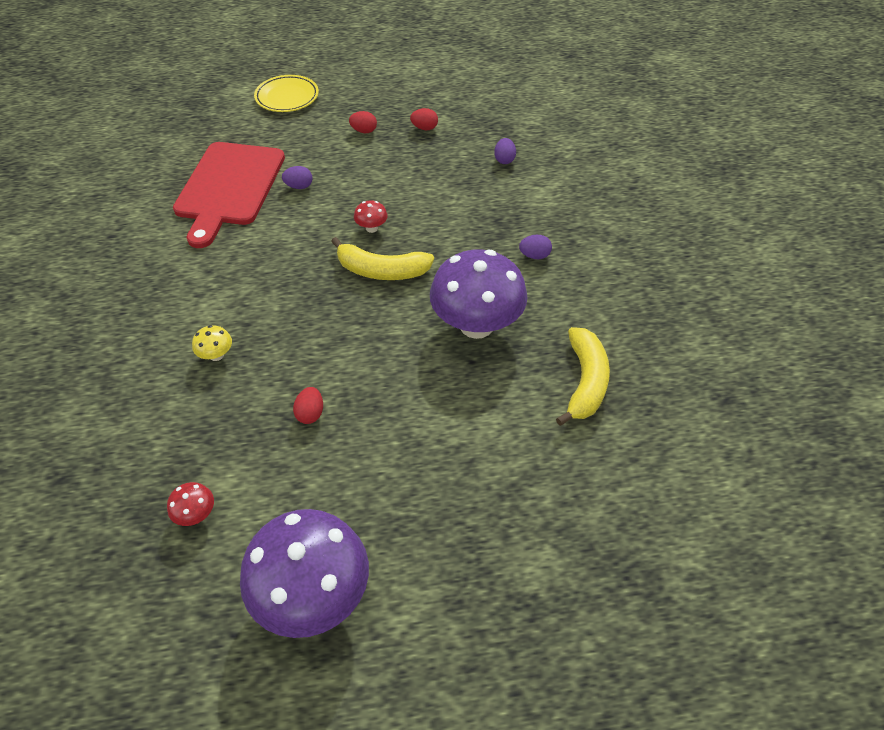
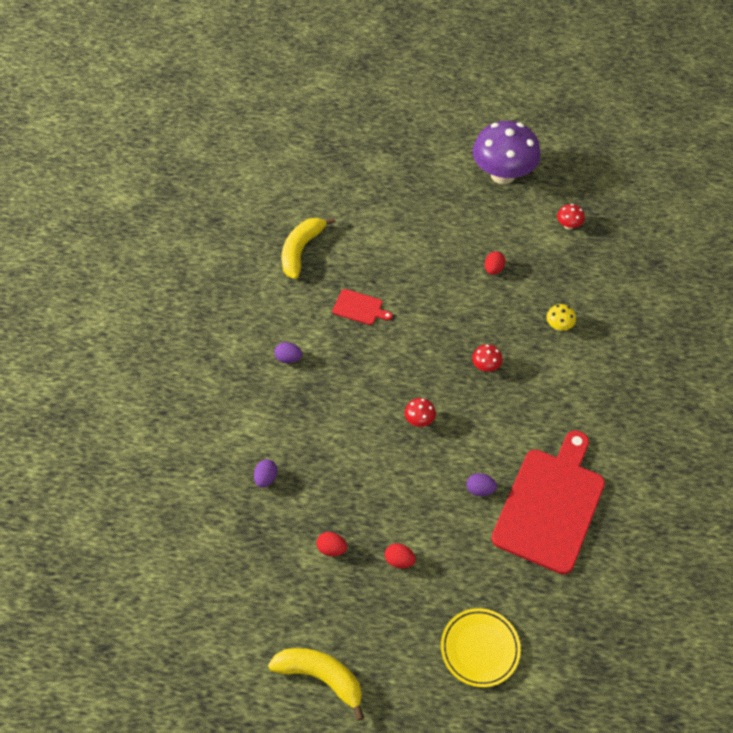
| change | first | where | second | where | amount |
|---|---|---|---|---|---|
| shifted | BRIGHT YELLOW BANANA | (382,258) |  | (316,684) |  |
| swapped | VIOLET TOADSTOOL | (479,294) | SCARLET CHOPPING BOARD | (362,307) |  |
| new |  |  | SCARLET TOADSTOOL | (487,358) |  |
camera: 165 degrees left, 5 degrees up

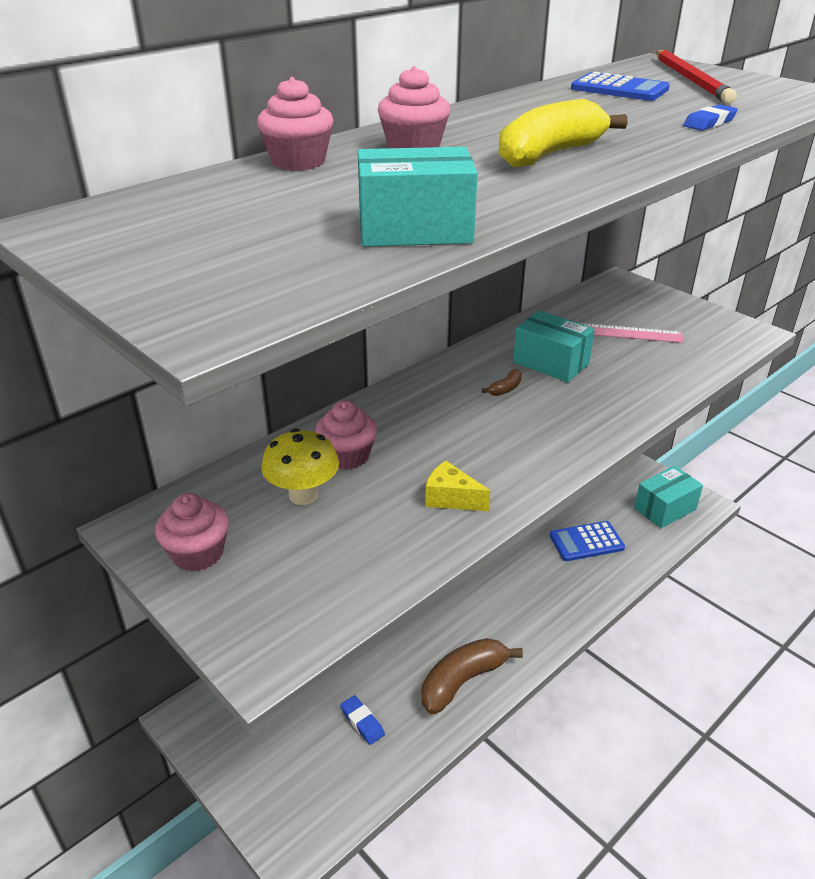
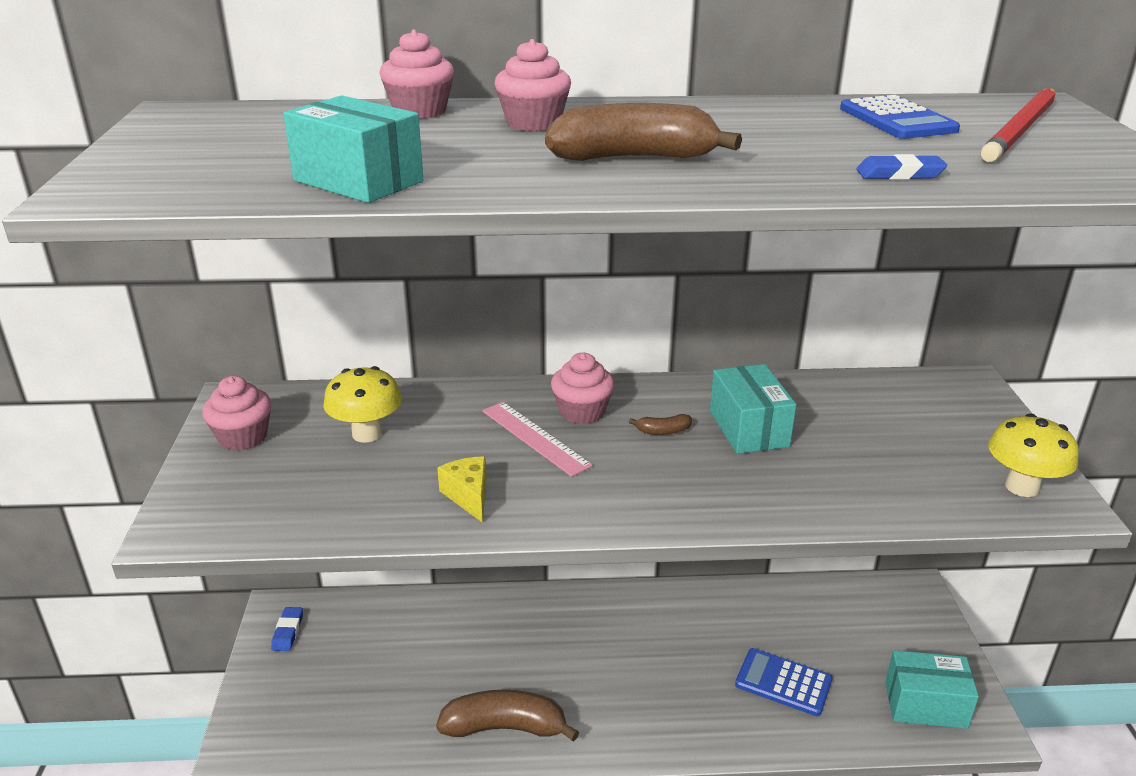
| change | first | where | second | where | amount |
|---|---|---|---|---|---|
| repainted | BRIGHT YELLOW BANANA | (563,133) | DARK BROWN BANANA | (643,132) |  |
| shifted | ROSE-PINK MEASURING STICK | (631,333) |  | (537,439) |  |
| shifted | ROSE-PINK FAIRY CAKE | (346,435) |  | (582,388) |  |
| shifted | ROYAL BLUE ERASER | (362,720) |  | (287,629) |  |
| new |  |  | BRIGHT YELLOW TOADSTOOL | (1033,455) |  |
camera: 40 degrees right, 5 degrees down

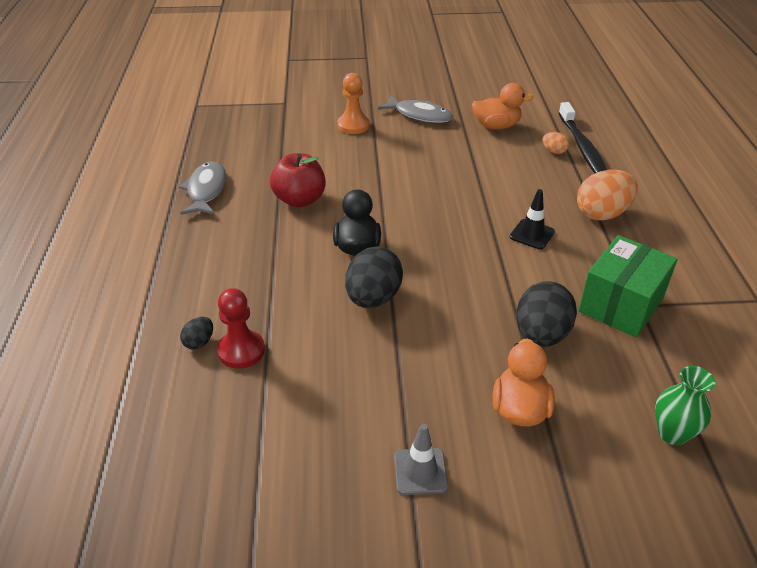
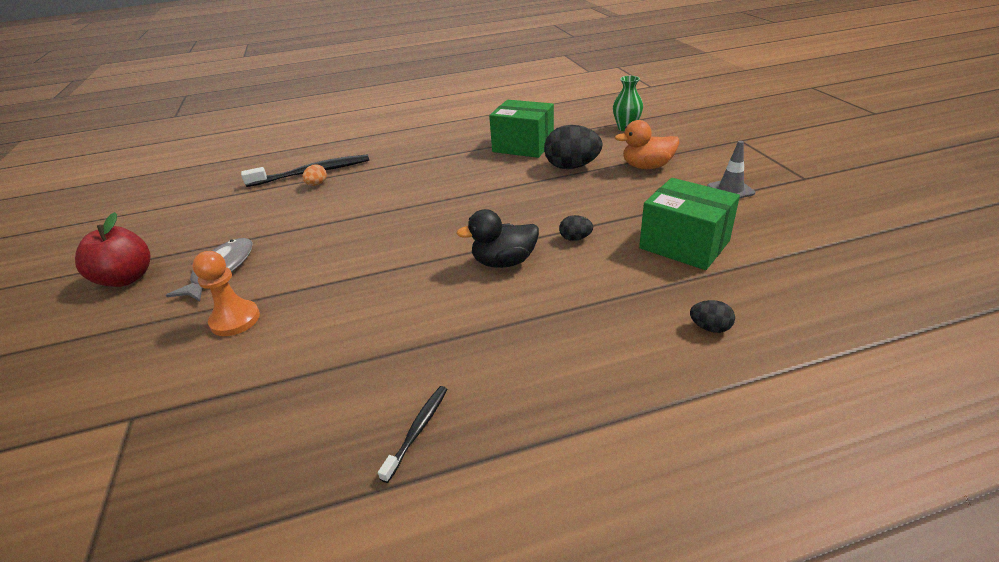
| change | first | where | second | where | amount |
|---|---|---|---|---|---|
| gone | ORANGE DUCK | (502,106) |  |  |  |
| shifted | SCARLET TOY APPLE | (298,180) |  | (112,249) |  |
| swapped | GREY FISH FIGURE | (202,188) | JET-BLACK TOOTH BRUSH | (412,434) |  |
| gone | ORANGE TOY EGG | (607,195) |  |  |  |
| gone | JET-BLACK ROAD CONE | (532,219) |  |  |  |
| scaled | JET-BLACK TOY EGG | (374,277) |  | (576,228) | x0.48 |
| gone | SCARLET PAWN | (241,328) |  |  |  |
| new |  |  | EMERALD PARCEL | (689,224) |  |
camera: 100 degrees left, 5 degrees down

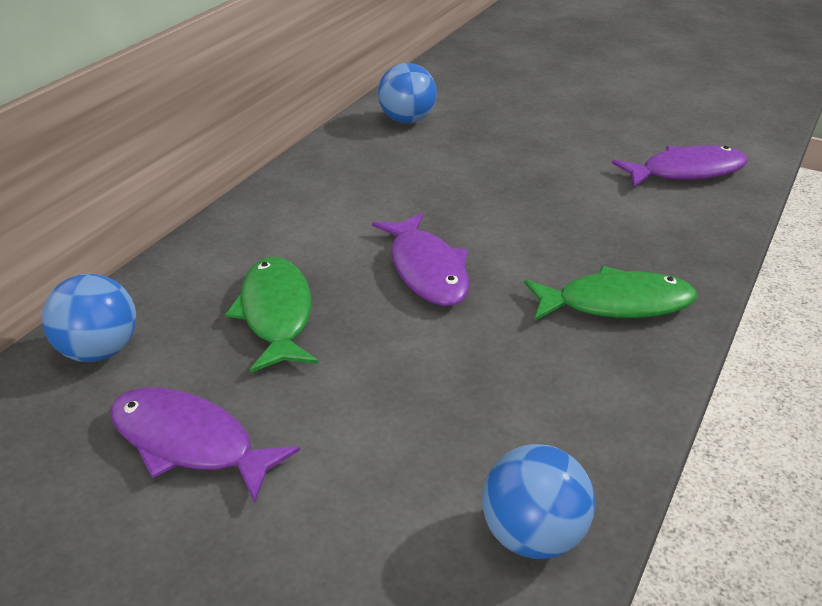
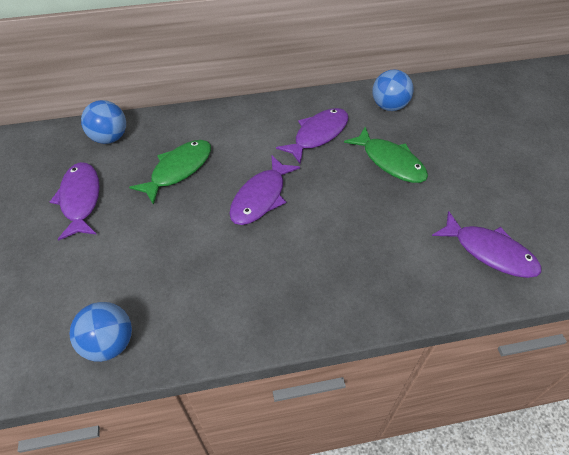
| change | first | where | second | where | amount |
|---|---|---|---|---|---|
| shifted | EMERALD FISH FIGURE | (610,293) |  | (386,155) |  |
| new |  |  | VIOLET FISH FIGURE | (312,136) |  |
camera: 50 degrees right, 15 degrees up

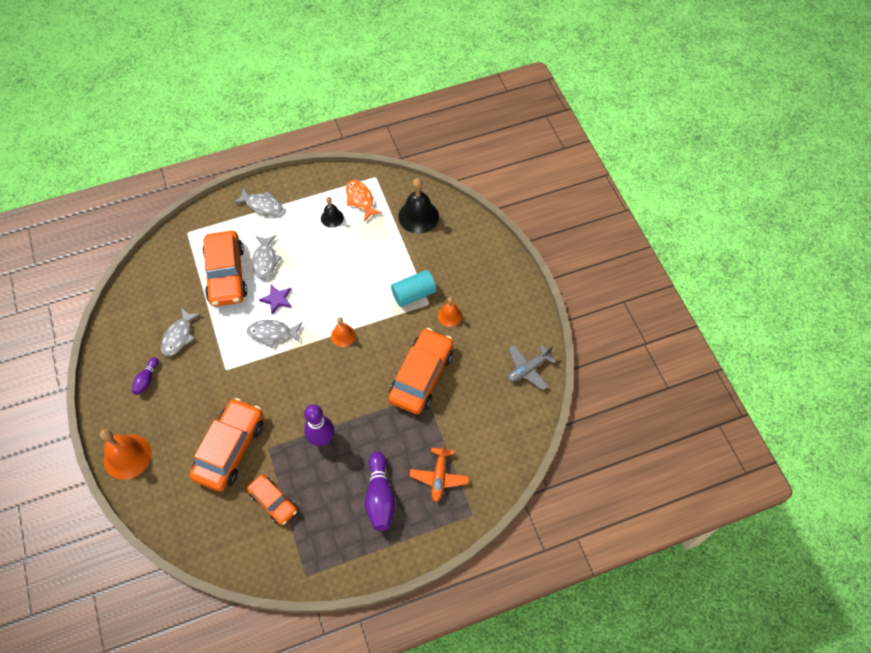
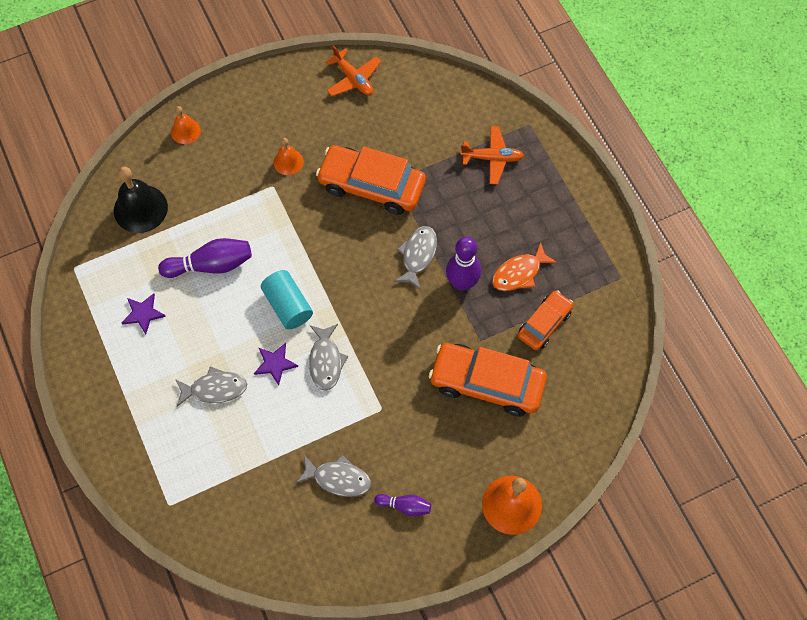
| change | first | where | second | where | amount |
|---|---|---|---|---|---|
| shifted | ORANGE FISH FIGURE | (364,200) |  | (524,266) |  |
| shifted | GREY FISH FIGURE | (258,202) |  | (415,258) |  |
| swapped | JET-BLACK SCHOOL BELL | (332,212) | VIOLET STAR | (143,313) |  |
| gone | ORANGE AUTOMOBILE | (225,269) |  |  |  |
| shifted | TEAL CYLINDER | (414,288) |  | (287,299) |  |
| shifted | ORANGE SCHOOL BELL | (343,332) |  | (186,125) |  |
| repainted | GREY PLANE | (532,367) | ORANGE PLANE | (353,70) |  |
| shifted | VIOLET SKITTLE | (380,491) |  | (205,258) |  |
camera: 95 degrees left, 5 degrees up

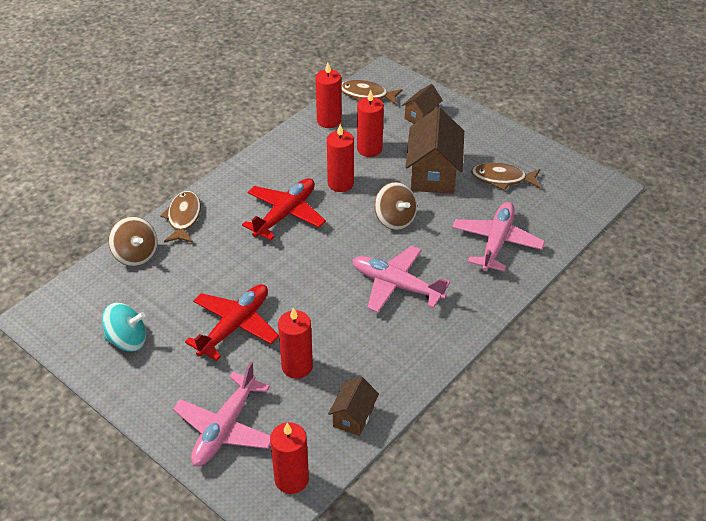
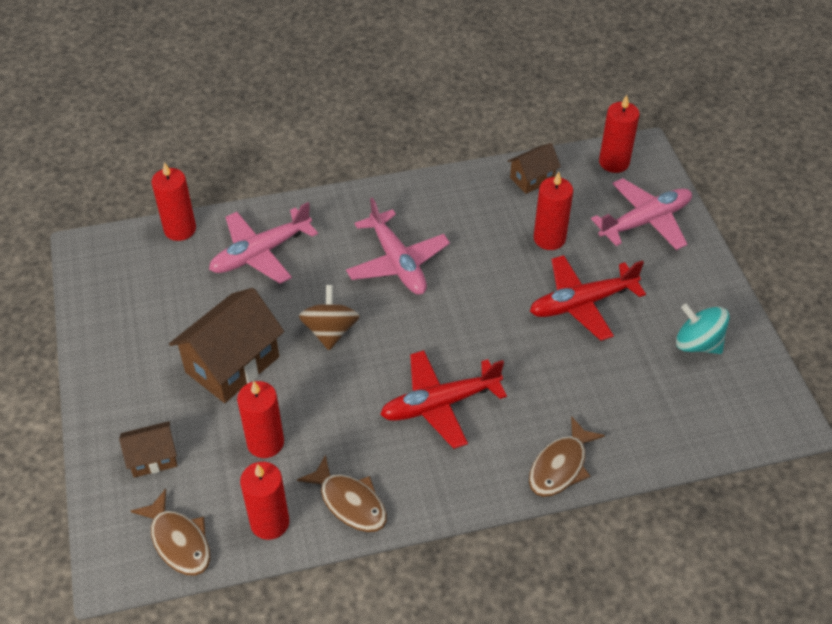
| change | first | where | second | where | amount |
|---|---|---|---|---|---|
| shifted | SCARLET WAX CANDLE | (340,158) |  | (174,201) |  |
| shifted | DARK BROWN FISH FIGURE | (506,177) |  | (342,493) |  |
| gone | DARK BROWN SPINNING TOP | (133,241) |  |  |  |
camera: 145 degrees left, 5 degrees up

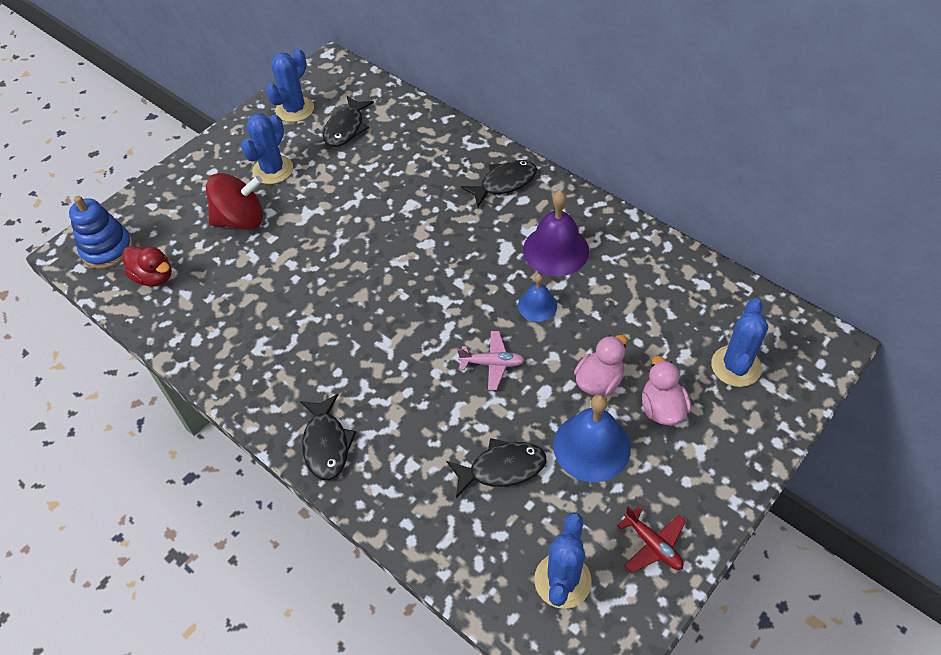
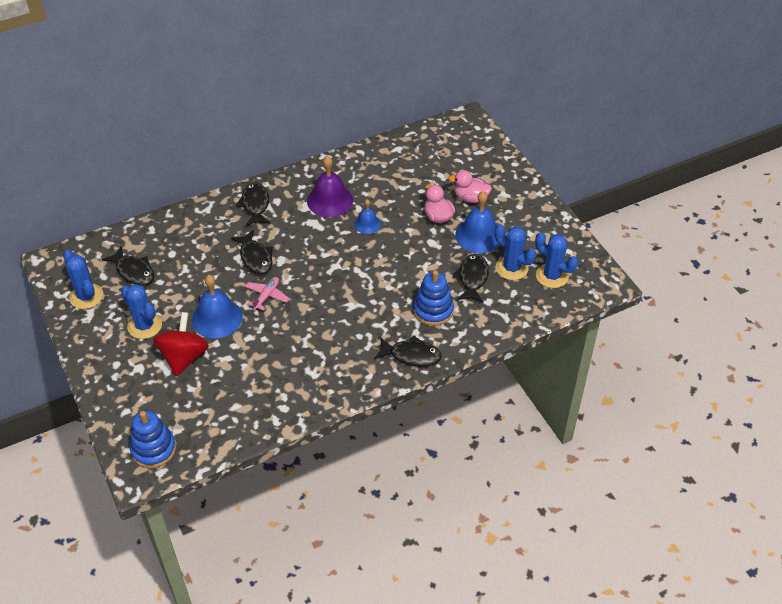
| change | first | where | second | where | amount |
|---|---|---|---|---|---|
| gone | SCARLET DUCK | (147,266) |  |  |  |
| shifted | ROYAL BLUE CACTUS | (739,342) |  | (515,252) |  |
| shifted | ROSE-PINK PLANE | (491,360) |  | (267,294) |  |
| gone | SCARLET PLANE | (651,539) |  |  |  |
| new |  |  | JET-BLACK FISH FIGURE | (252,252) |  |
| new |  |  | ROYAL BLUE STACKING RINGS | (433,298) |  |
| new |  |  | ROYAL BLUE SCHOOL BELL | (217,306) |  |
camera: 70 degrees left, 5 degrees down

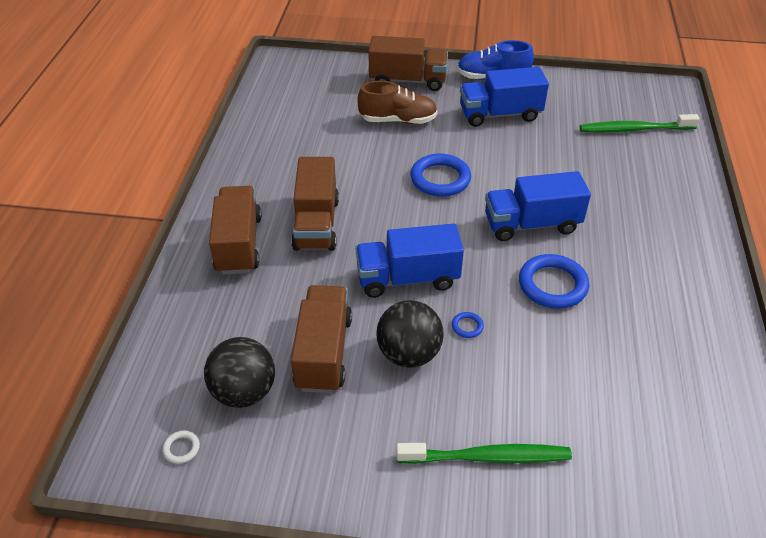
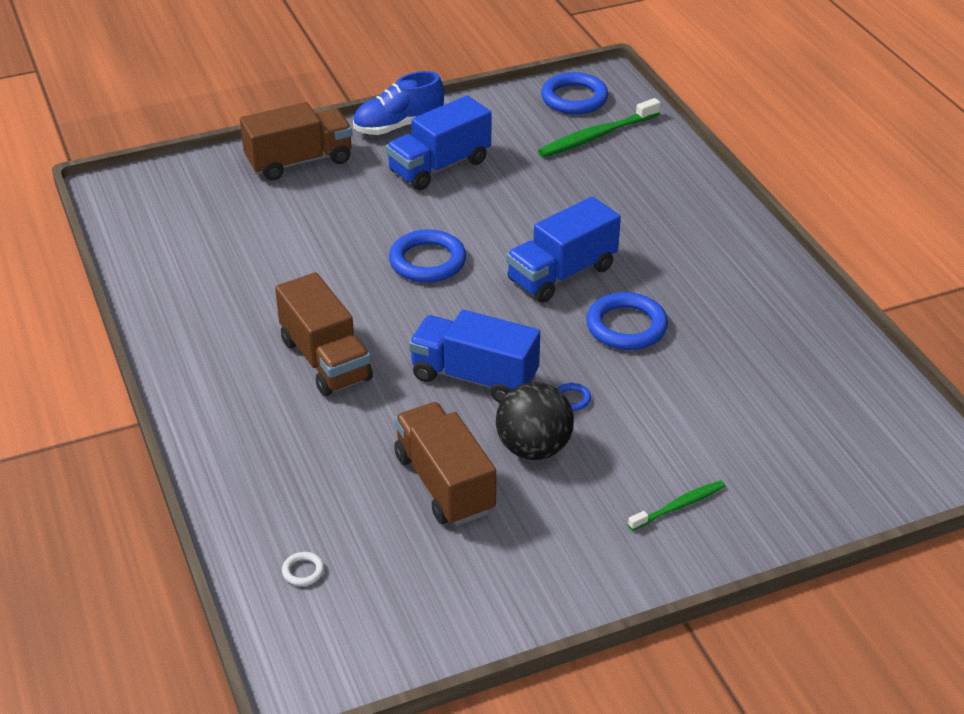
| change | first | where | second | where | amount |
|---|---|---|---|---|---|
| gone | DARK BROWN SNEAKER | (397,102) |  |  |  |
| gone | DARK BROWN TRUCK | (235,230) |  |  |  |
| rotated | ROYAL BLUE TRUCK | (409,261) |  | (474,356) | 60 degrees clockwise |
| gone | JET-BLACK PLAY BALL | (239,372) |  |  |  |
| shifted | SNOW-WHITE TORUS | (181,447) |  | (303,569) |  |
| scaled | EMERALD TOOTH BRUSH | (484,453) |  | (676,505) | x0.60 |
| new |  |  | ROYAL BLUE TORUS | (574,93) |  |
camera: 30 degrees left, 5 degrees down

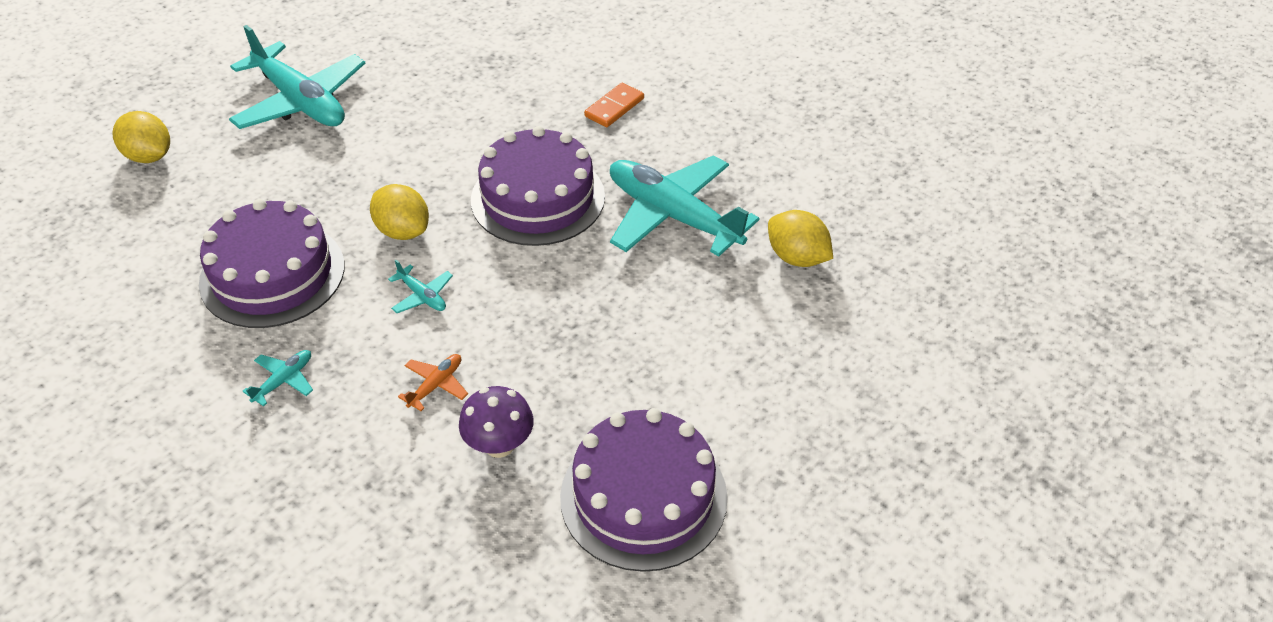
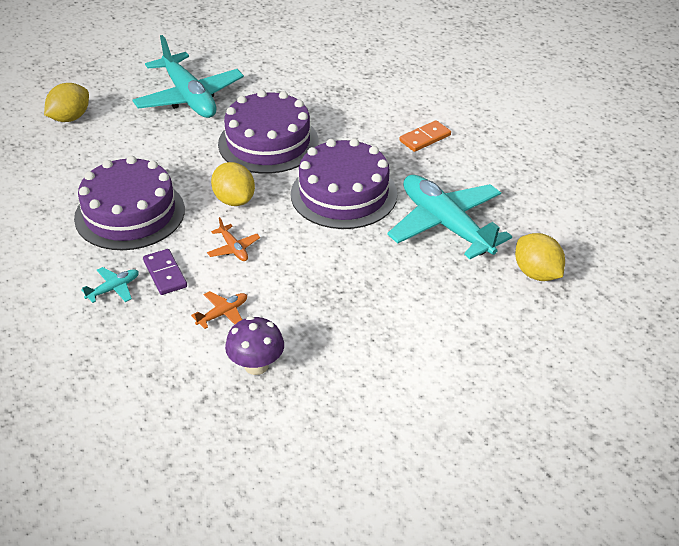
| change | first | where | second | where | amount |
|---|---|---|---|---|---|
| rotated | BRIGHT YELLOW LEMON | (141,137) |  | (66,102) | 75 degrees clockwise |
| repainted | TEAL PLANE | (420,286) | ORANGE PLANE | (233,239) |  |
| shifted | VIOLET LAYER CAKE | (644,490) |  | (268,132) |  |
| new |  |  | VIOLET DOMINO PIECE | (165,272) |  |
camera: 15 degrees right, 5 degrees down

